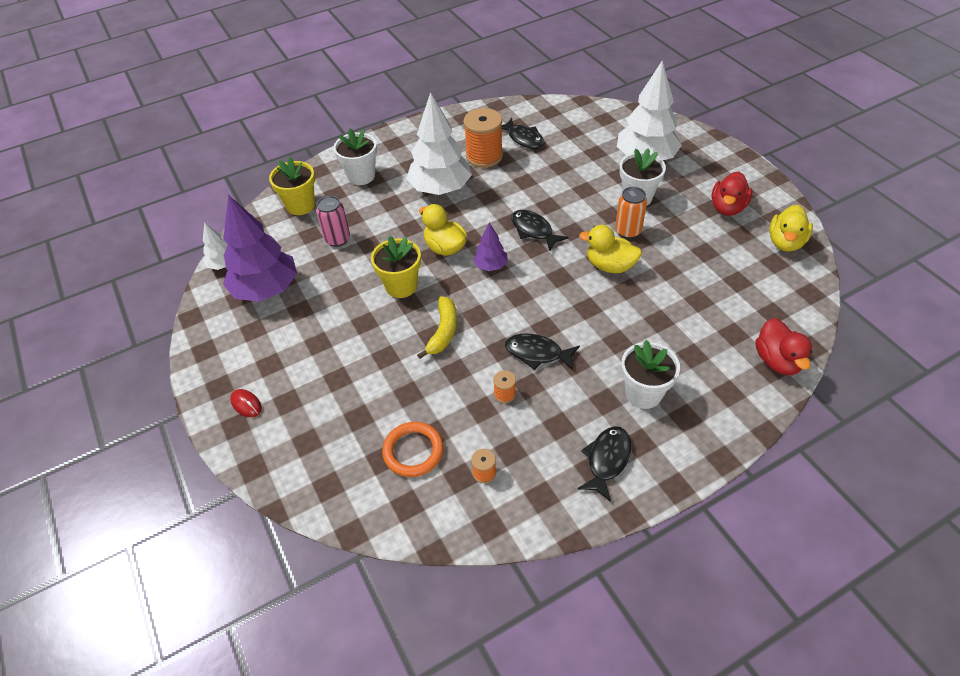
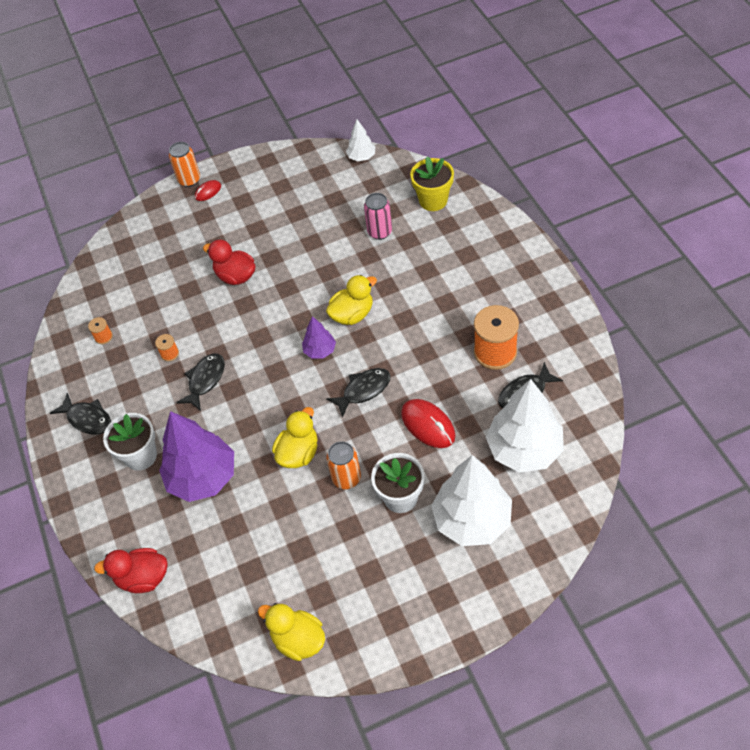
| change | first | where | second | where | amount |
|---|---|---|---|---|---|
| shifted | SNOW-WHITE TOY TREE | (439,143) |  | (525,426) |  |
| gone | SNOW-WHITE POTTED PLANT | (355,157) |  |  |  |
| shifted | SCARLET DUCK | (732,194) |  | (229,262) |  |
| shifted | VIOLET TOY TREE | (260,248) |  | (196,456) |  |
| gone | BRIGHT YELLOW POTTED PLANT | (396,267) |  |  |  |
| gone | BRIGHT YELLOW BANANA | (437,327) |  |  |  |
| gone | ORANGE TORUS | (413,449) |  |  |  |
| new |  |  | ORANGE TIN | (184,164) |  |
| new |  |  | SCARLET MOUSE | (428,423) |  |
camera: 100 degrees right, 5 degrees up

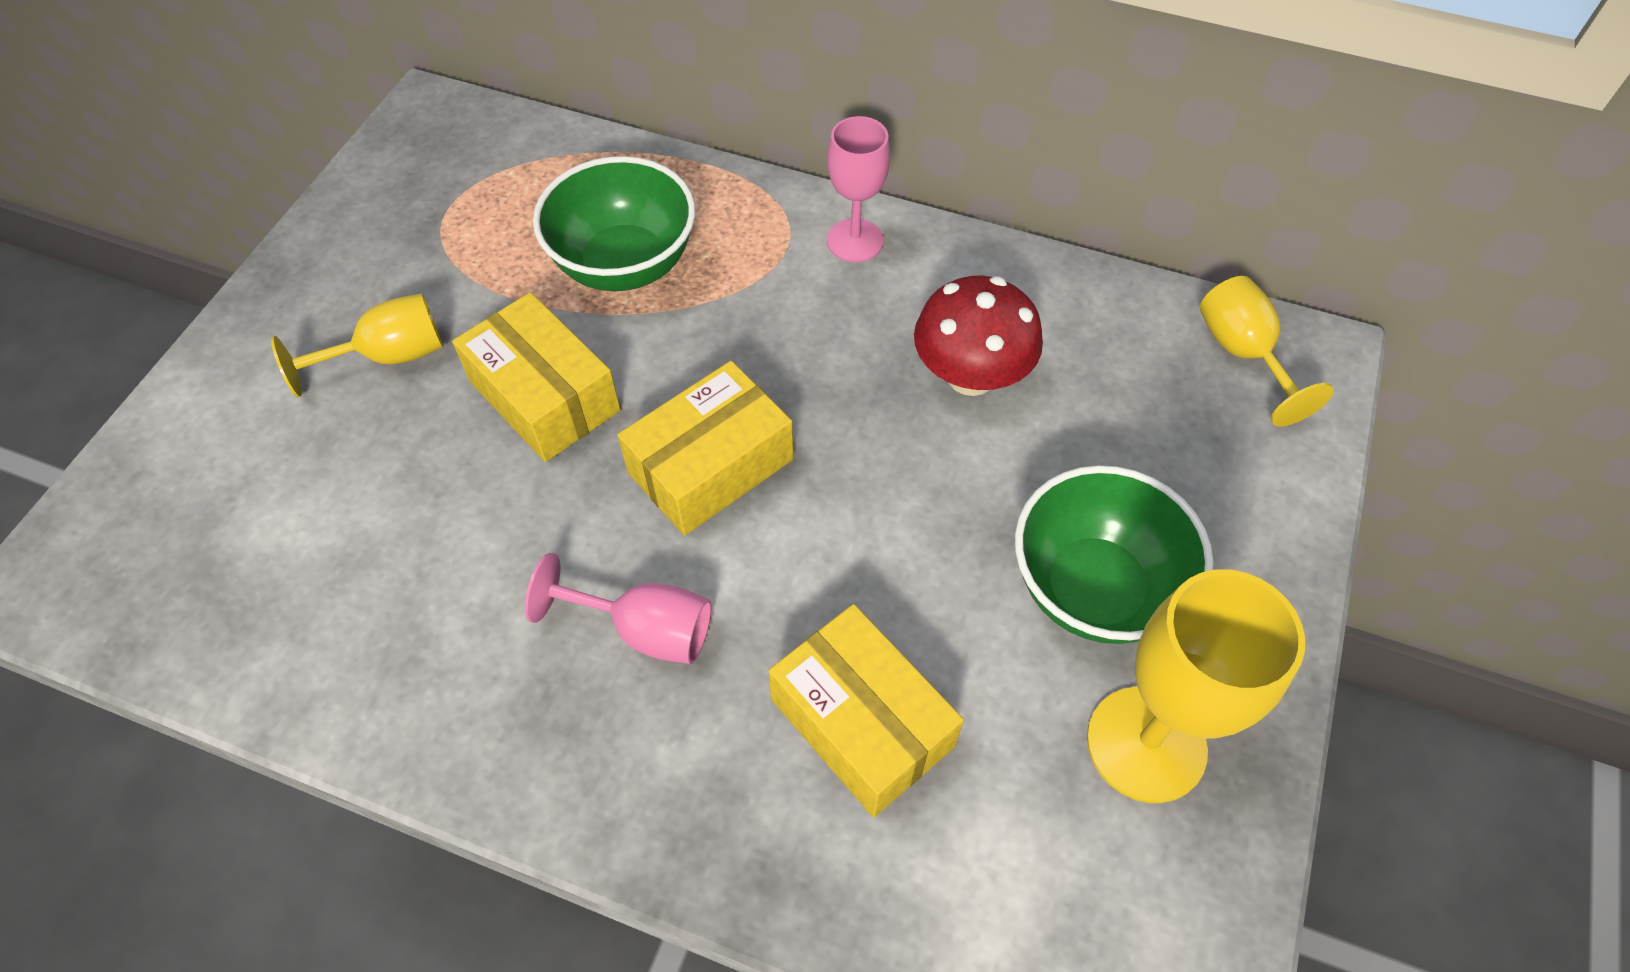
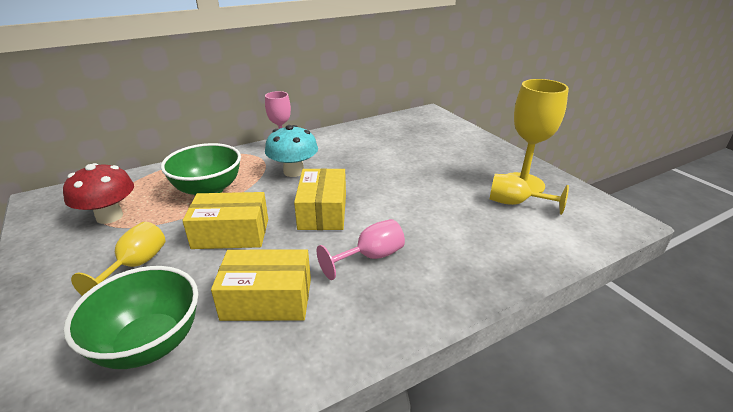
| change | first | where | second | where | amount |
|---|---|---|---|---|---|
| shifted | SCARLET TOADSTOOL | (978,336) |  | (98,193) |  |
| shifted | BRIGHT YELLOW GOBLET | (1267,351) |  | (529,194) |  |
| shifted | EMERALD BOWL | (1114,554) |  | (131,317) |  |
| shifted | BRIGHT YELLOW PARCEL | (866,710) |  | (261,285) |  |
| new |  |  | TEAL TOADSTOOL | (291,151) |  |
camera: 50 degrees left, 25 degrees down

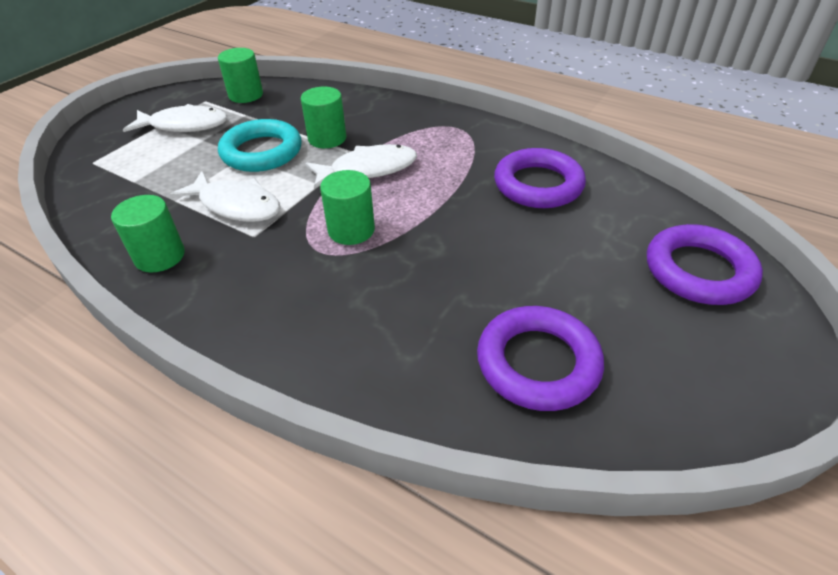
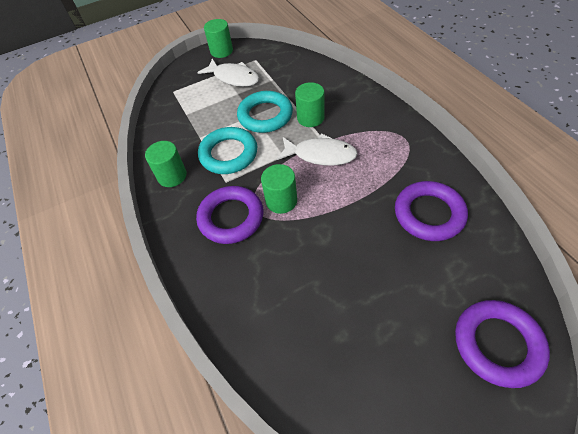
| change | first | where | second | where | amount |
|---|---|---|---|---|---|
| shifted | EMERALD CYLINDER | (240,75) |  | (218,38) |  |
| swapped | SNOW-WHITE FISH FIGURE | (225,196) | TEAL TORUS | (227,150) |  |
| shifted | VIOLET TORUS | (540,358) |  | (229,215) |  |
camera: 35 degrees right, 10 degrees up

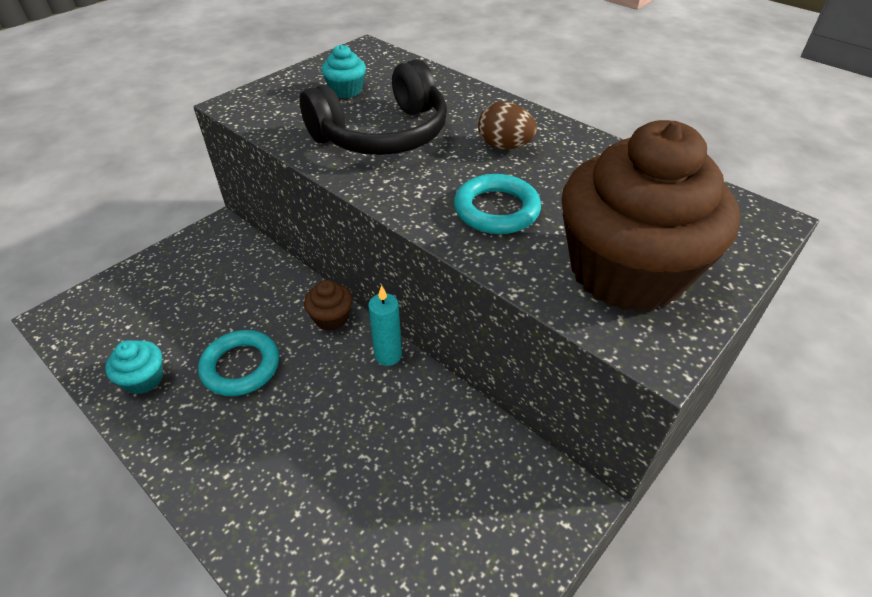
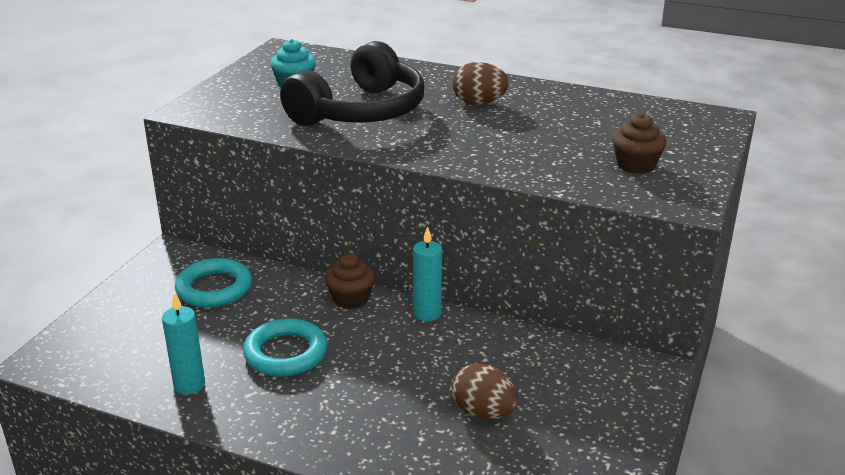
| change | first | where | second | where | amount |
|---|---|---|---|---|---|
| scaled | DARK BROWN FAIRY CAKE | (650,216) |  | (639,143) | x0.40 |
| shifted | TEAL TORUS | (497,204) |  | (213,283) |  |
| swapped | TEAL FAIRY CAKE | (134,367) | TEAL WAX CANDLE | (183,343) |  |
| new |  |  | DARK BROWN TOY EGG | (485,391) |  |
camera: 20 degrees left, 15 degrees down

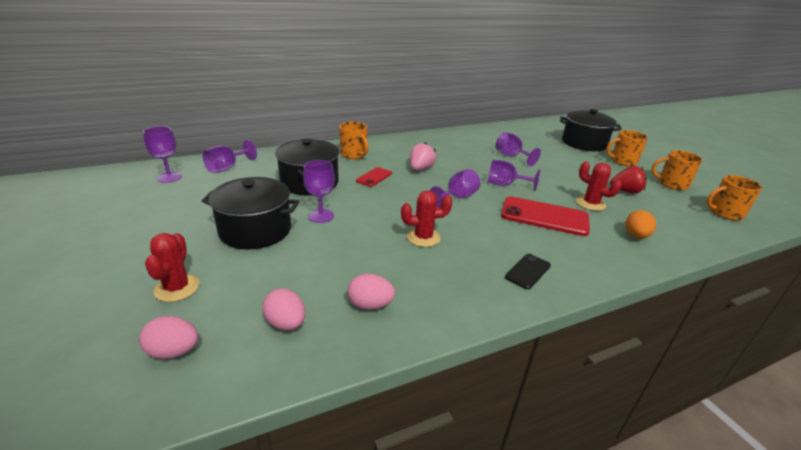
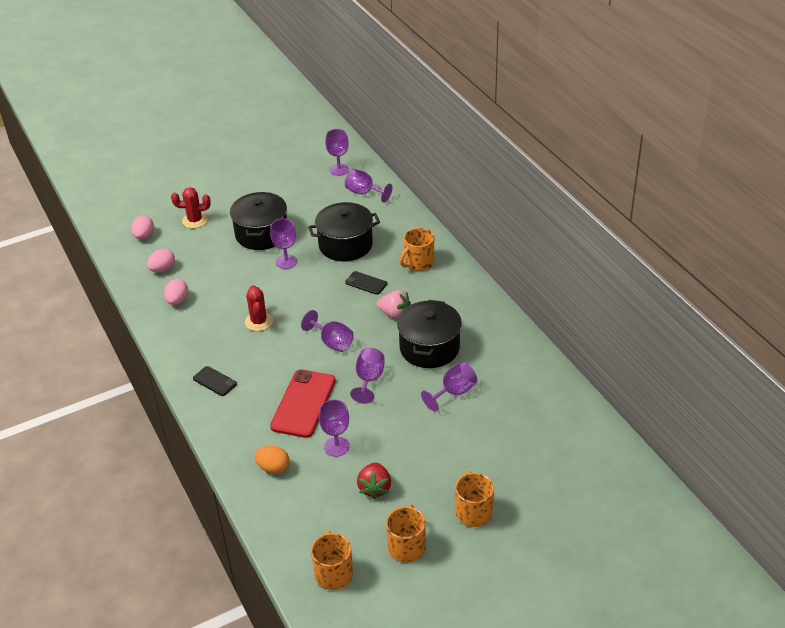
| change | first | where | second | where | amount |
|---|---|---|---|---|---|
| shifted | JET-BLACK POT | (591,130) |  | (429,334) |  |
| swapped | SCARLET CACTUS | (599,186) | VIOLET GOBLET | (334,428) |  |
| repainted | SCARLET PHONE | (374,177) | JET-BLACK PHONE | (366,283) |  |
camera: 90 degrees right, 10 degrees up

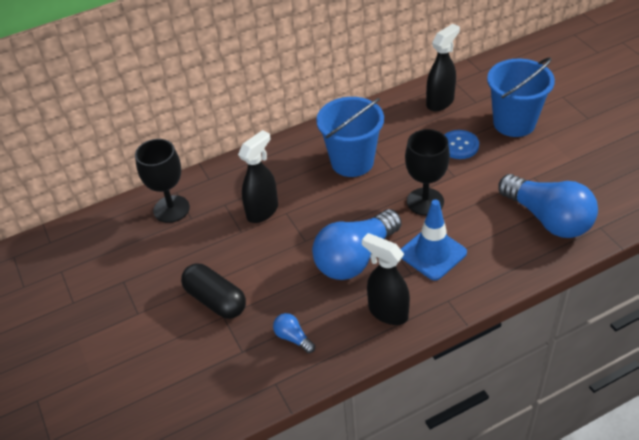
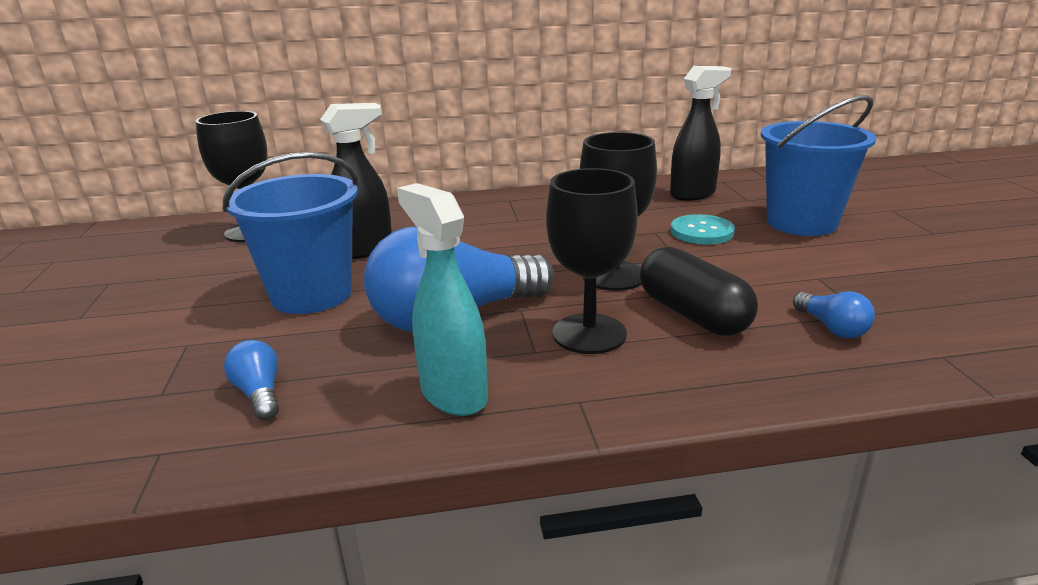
| change | first | where | second | where | amount |
|---|---|---|---|---|---|
| shifted | ROYAL BLUE PAIL | (350,137) |  | (291,233) |  |
| repainted | ROYAL BLUE BUTTON | (461,144) | TEAL BUTTON | (703,229) |  |
| scaled | ROYAL BLUE LIGHT BULB | (548,206) |  | (834,314) | x0.43 |
| swapped | ROYAL BLUE ROAD CONE | (434,239) | JET-BLACK GOBLET | (592,261) |  |
| repainted | JET-BLACK SPRAYER | (386,279) | TEAL SPRAYER | (442,299) |  |
| shifted | JET-BLACK PILL SHAPE | (213,291) |  | (699,291) |  |
camera: 15 degrees right, 20 degrees down

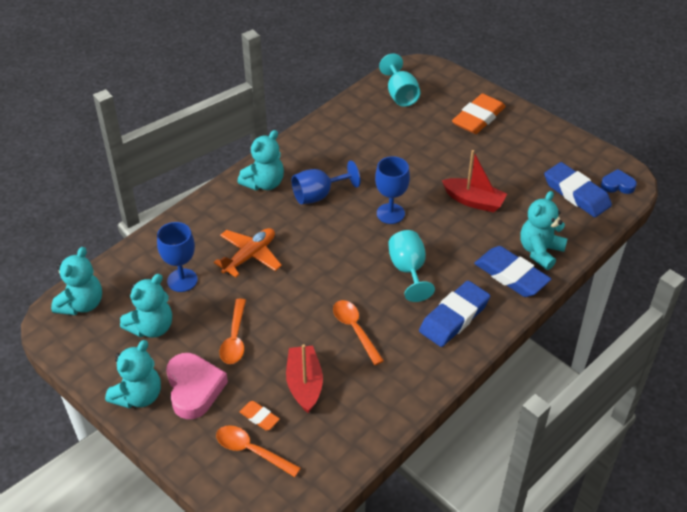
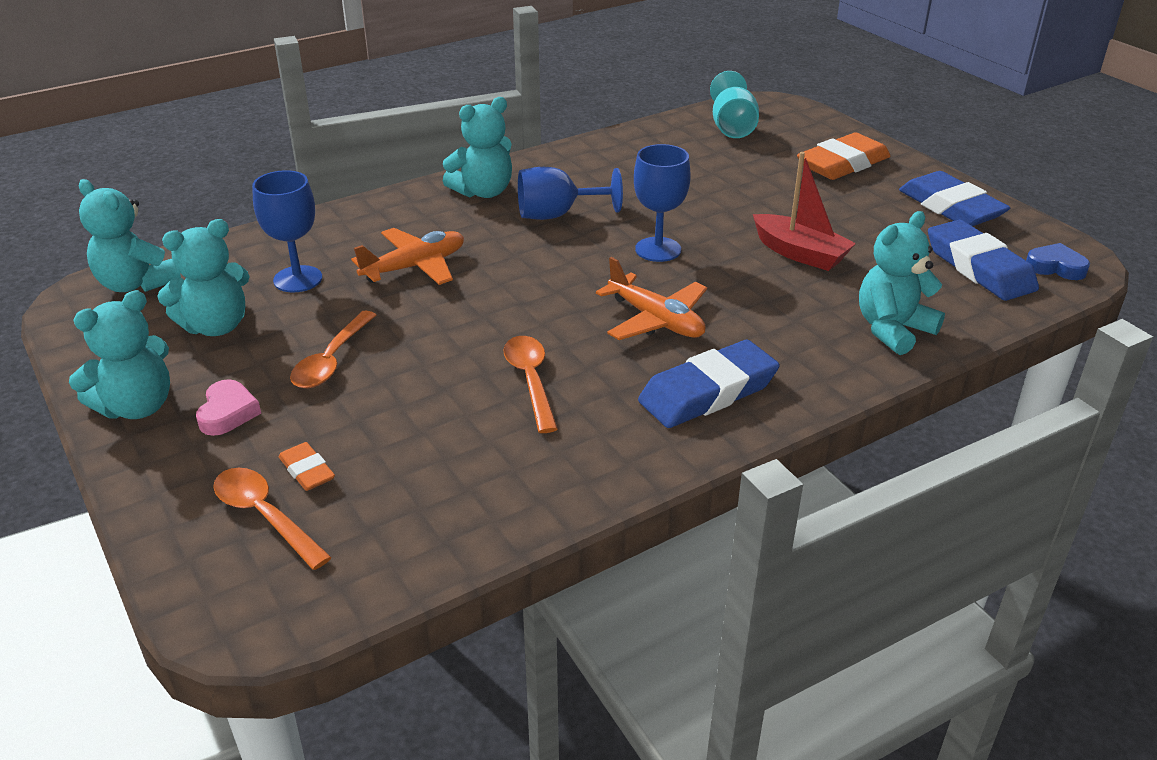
| change | first | where | second | where | amount |
|---|---|---|---|---|---|
| swapped | TEAL GOBLET | (411,266) | ORANGE PLANE | (651,298) |  |
| shifted | ROYAL BLUE ERASER | (512,271) |  | (954,198) |  |
| rotated | TEAL TEDDY BEAR | (76,281) |  | (130,235) | 90 degrees clockwise |
| gone | SCARLET TOY BOAT | (304,378) |  |  |  |
| scaled | ROSE-PINK HEART SHAPE | (197,386) |  | (228,407) | x0.57 |
camera: 15 degrees right, 10 degrees down

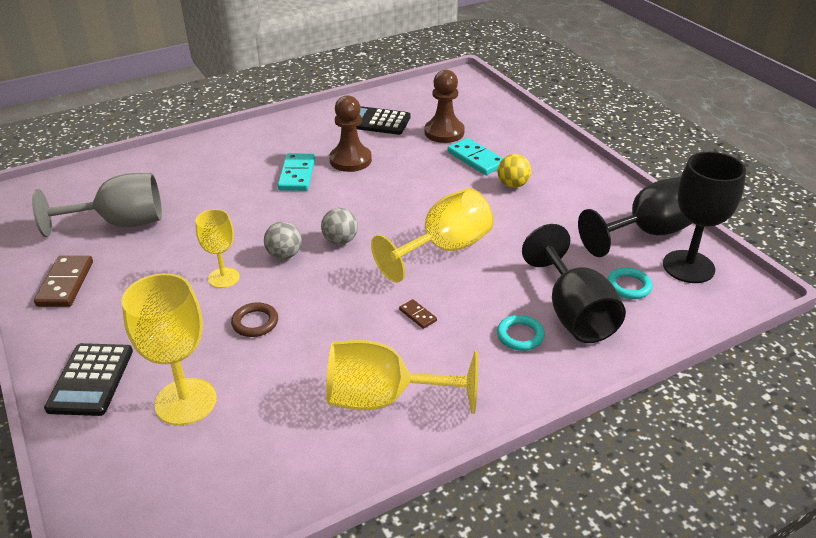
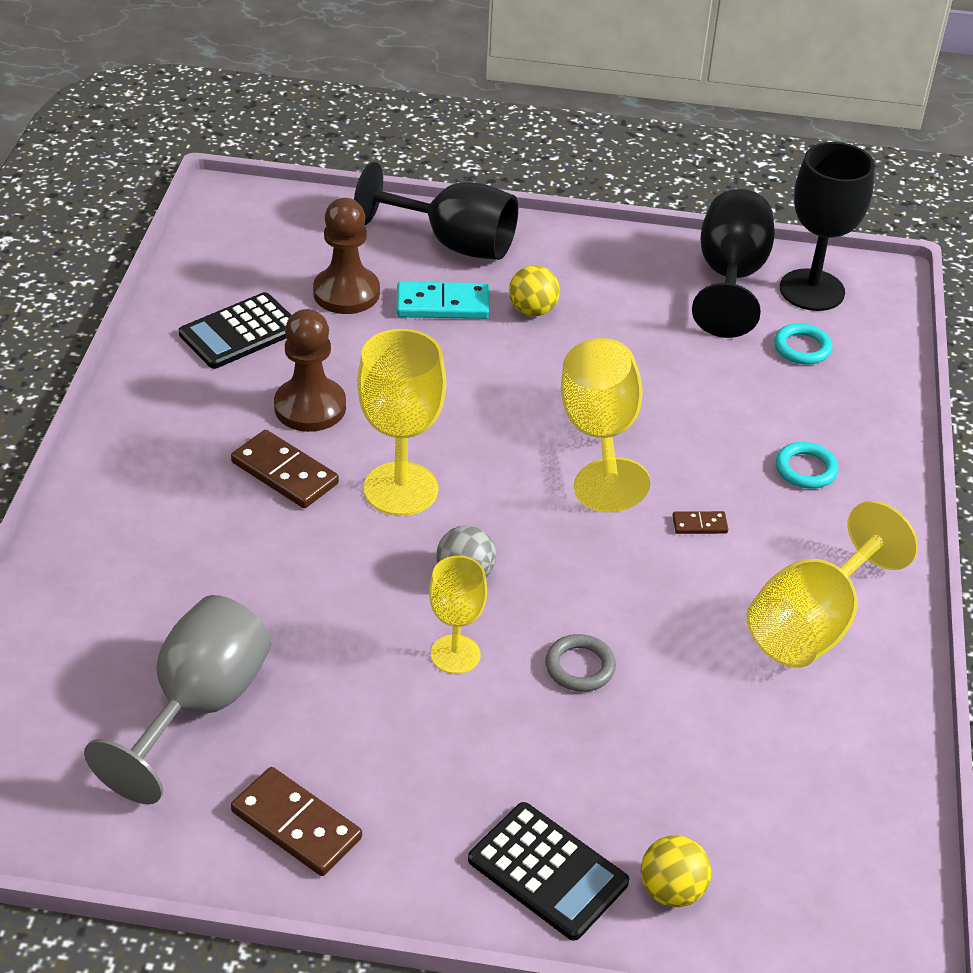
| change | first | where | second | where | amount |
|---|---|---|---|---|---|
| repainted | TEAL DOMINO PIECE | (296,172) | DARK BROWN DOMINO PIECE | (285,469) |  |
| gone | GREY PLAY BALL | (339,226) |  |  |  |
| shifted | JET-BLACK GOBLET | (574,283) |  | (436,211) |  |
| shifted | BRIGHT YELLOW GOBLET | (169,349) |  | (401,422) |  |
| repainted | DARK BROWN TORUS | (254,319) | GREY TORUS | (580,663) |  |
| new |  |  | BRIGHT YELLOW PLAY BALL | (676,871) |  |
camera: 55 degrees left, 5 degrees up

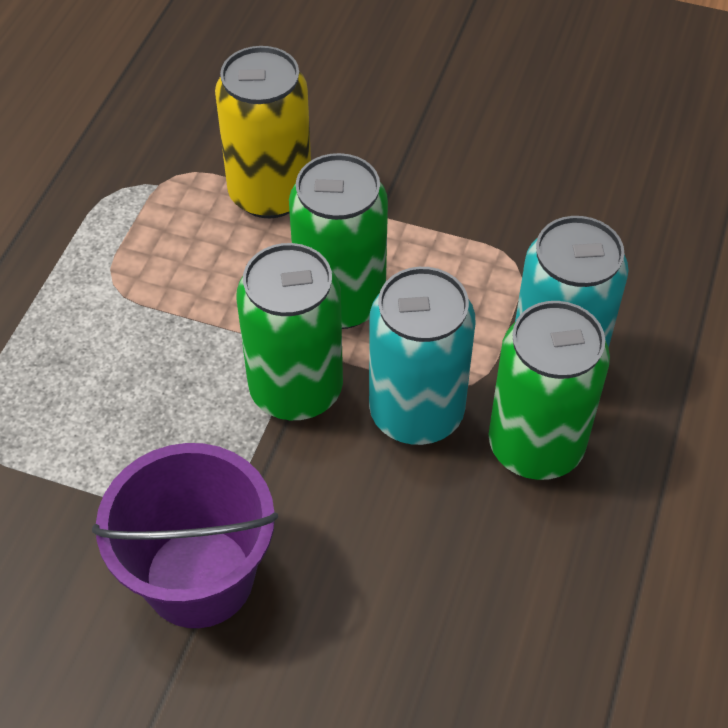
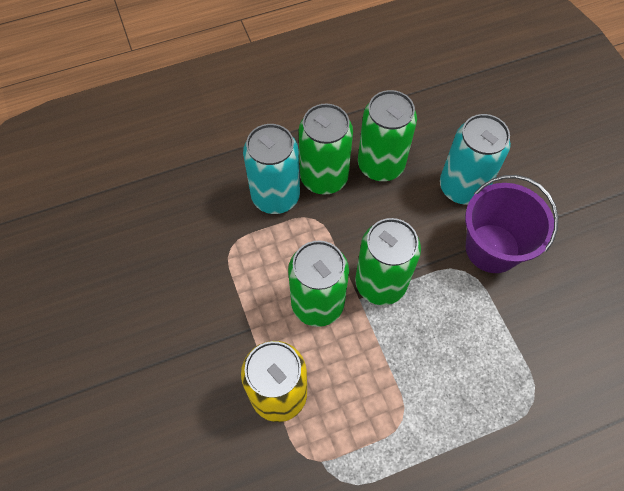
| change | first | where | second | where | amount |
|---|---|---|---|---|---|
| shifted | TEAL TIN | (422,356) |  | (475,159) |  |
| new |  |  | EMERALD TIN | (387,135) |  |
camera: 130 degrees left, 10 degrees up

